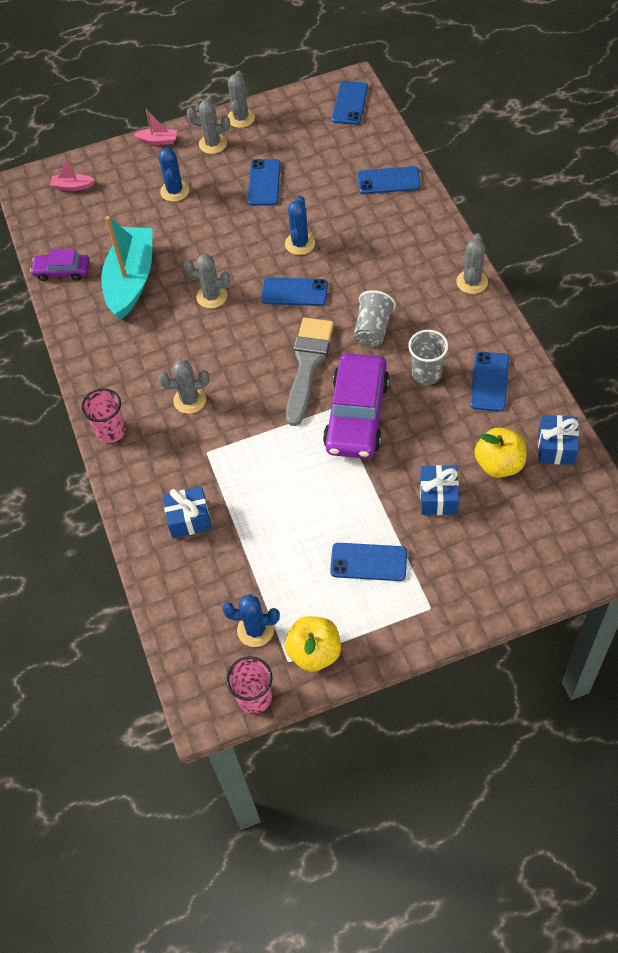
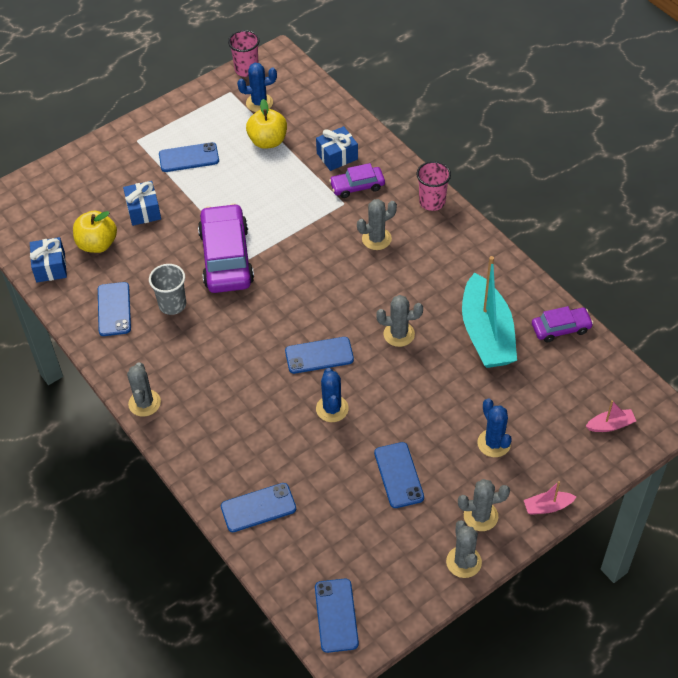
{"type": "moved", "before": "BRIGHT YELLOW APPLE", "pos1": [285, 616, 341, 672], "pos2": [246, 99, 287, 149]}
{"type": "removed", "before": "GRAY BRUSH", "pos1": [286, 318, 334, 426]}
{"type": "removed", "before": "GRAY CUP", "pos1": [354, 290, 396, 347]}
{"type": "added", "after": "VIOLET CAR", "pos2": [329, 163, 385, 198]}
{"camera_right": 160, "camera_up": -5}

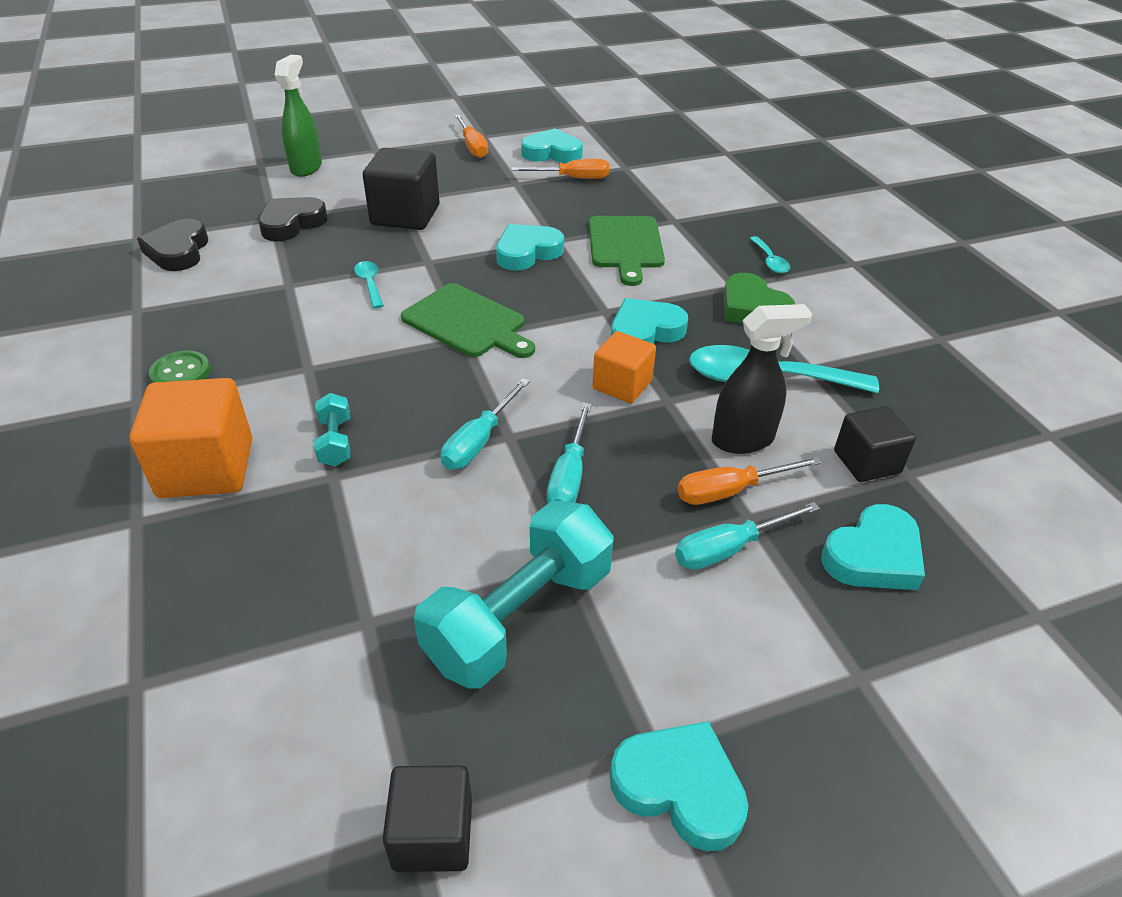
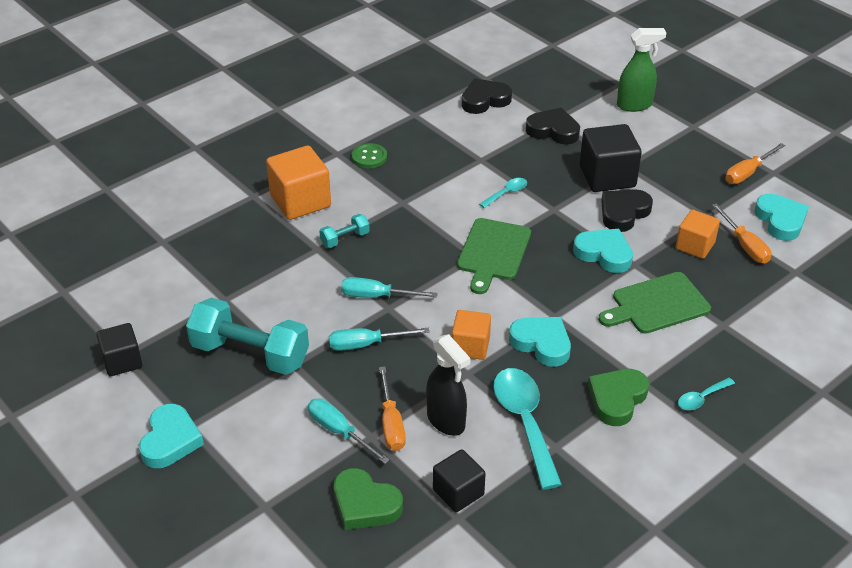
{"type": "turned", "before": "BRIGHT ORANGE FLAT SCREWDRIVER", "pos1": [677, 456, 822, 505], "pos2": [379, 366, 406, 451], "turn": -150}
{"type": "recoloured", "before": "AQUA HEART SHAPE", "after": "GREEN HEART SHAPE", "pos1": [821, 504, 925, 590], "pos2": [334, 468, 403, 530]}
{"type": "added", "after": "JET-BLACK HEART SHAPE", "pos2": [601, 189, 653, 232]}
{"type": "added", "after": "BRIGHT ORANGE CUBE", "pos2": [676, 210, 720, 259]}
{"camera_right": 70, "camera_up": 0}

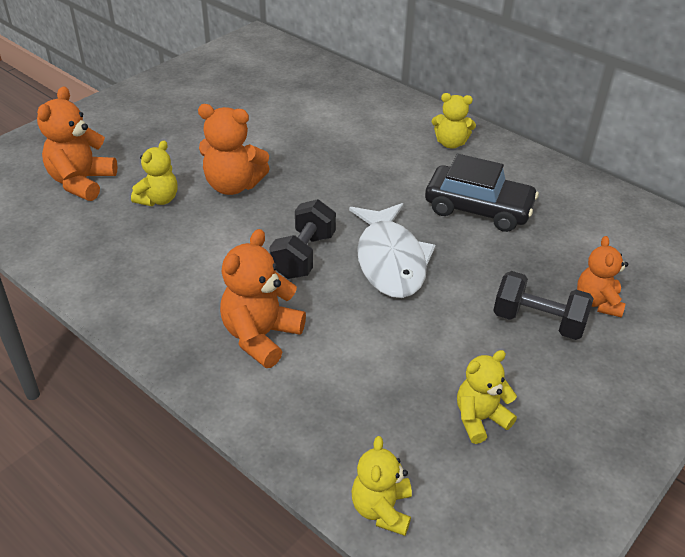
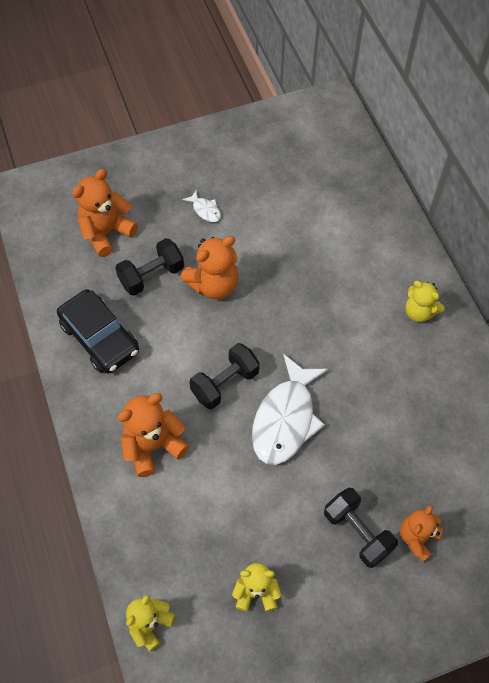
{"type": "replaced", "before": "BRIGHT YELLOW STUFFED BEAR", "after": "JET-BLACK FREE WEIGHT", "pos1": [131, 141, 177, 206], "pos2": [115, 238, 184, 296]}
{"type": "turned", "before": "BRIGHT ORANGE STUFFED BEAR", "pos1": [198, 104, 270, 195], "pos2": [180, 236, 238, 299], "turn": -75}
{"type": "moved", "before": "JET-BLACK CAR", "pos1": [425, 154, 539, 232], "pos2": [57, 289, 139, 374]}
{"type": "added", "after": "SNOW-WHITE FISH", "pos2": [183, 190, 221, 222]}
{"camera_right": 30, "camera_up": 20}

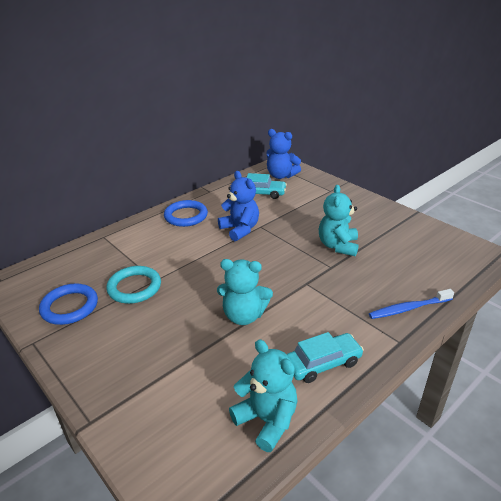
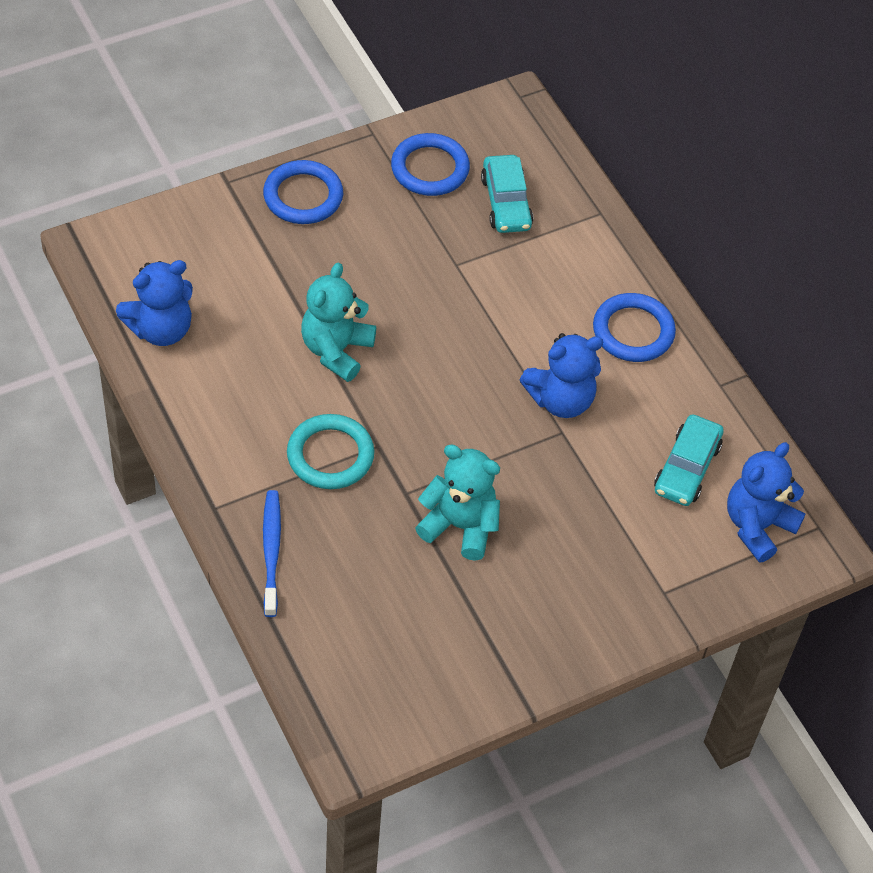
{"type": "moved", "before": "AQUA HOOP", "pos1": [106, 266, 161, 304], "pos2": [287, 414, 375, 489]}
{"type": "recoloured", "before": "AQUA STUFFED BEAR", "after": "COBALT STUFFED BEAR", "pos1": [229, 339, 298, 452], "pos2": [116, 260, 193, 346]}
{"type": "moved", "before": "AQUA CAR", "pos1": [287, 332, 364, 383], "pos2": [481, 155, 533, 233]}
{"type": "added", "after": "COBALT HOOP", "pos2": [263, 160, 343, 224]}
{"camera_right": 100, "camera_up": 20}

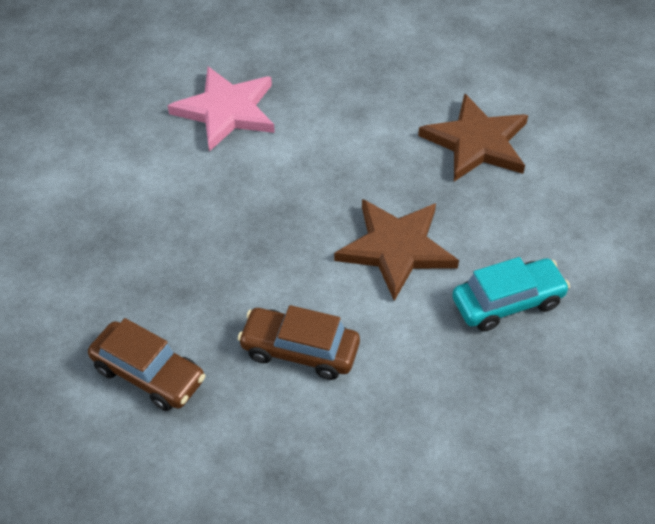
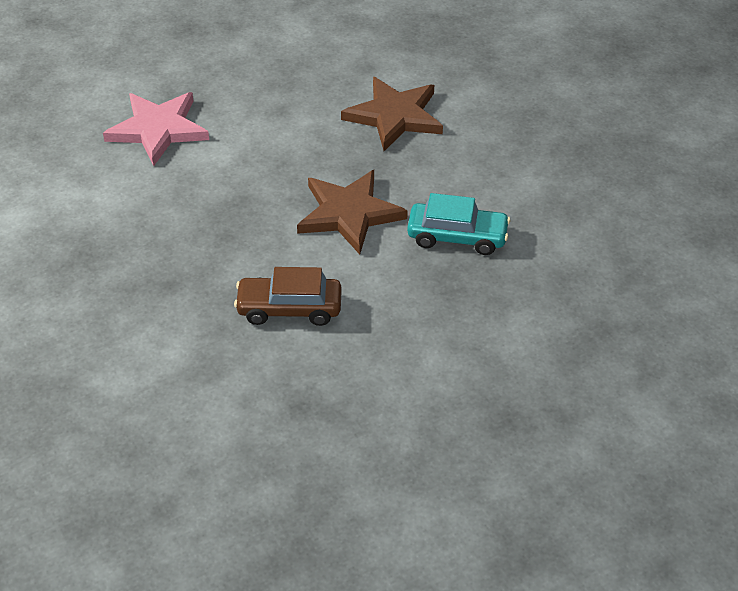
{"type": "removed", "before": "BROWN CAR", "pos1": [88, 318, 205, 411]}
{"type": "turned", "before": "AQUA CAR", "pos1": [452, 257, 570, 332], "pos2": [407, 193, 511, 255], "turn": 45}
{"camera_right": -15, "camera_up": -5}

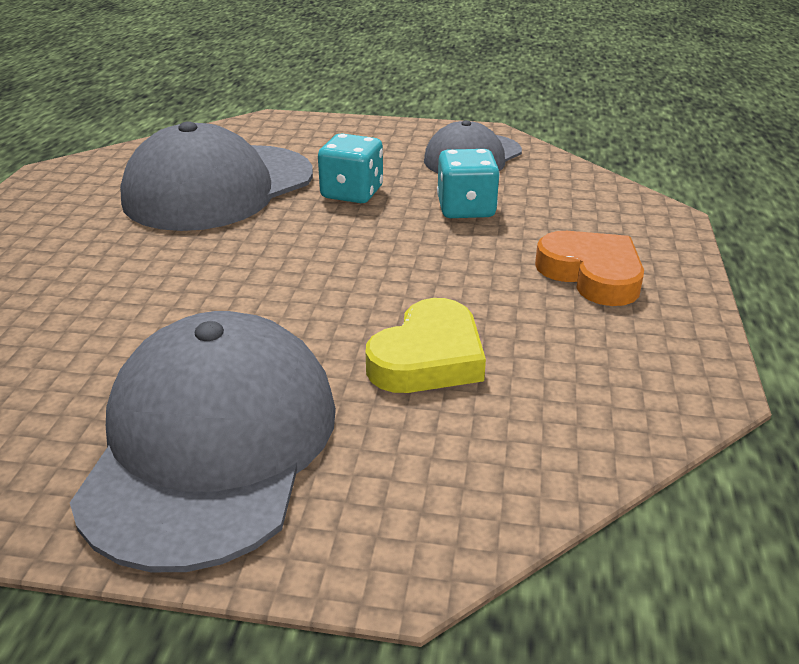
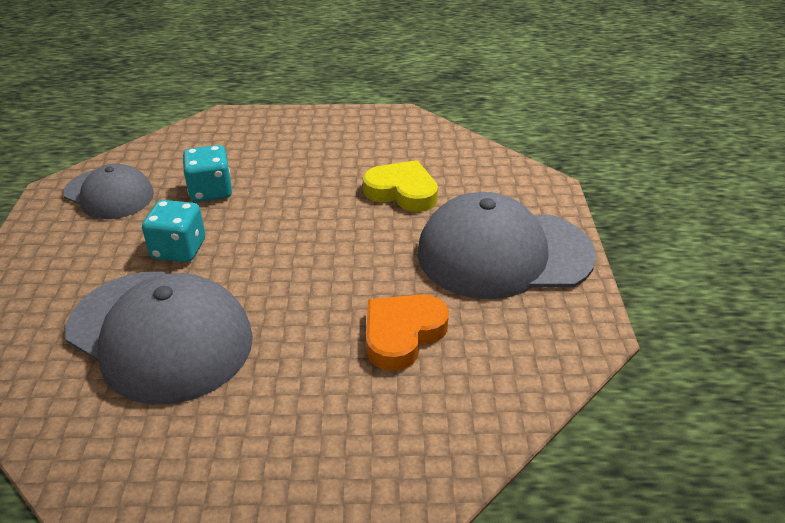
{"type": "moved", "before": "BRIGHT ORANGE HEART SHAPE", "pos1": [535, 231, 644, 306], "pos2": [366, 294, 449, 371]}
{"camera_right": -100, "camera_up": 5}

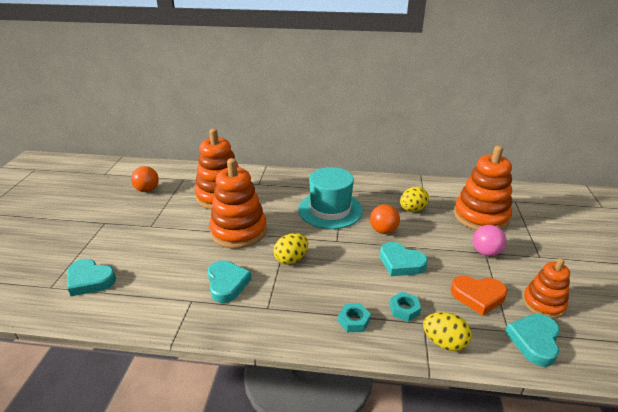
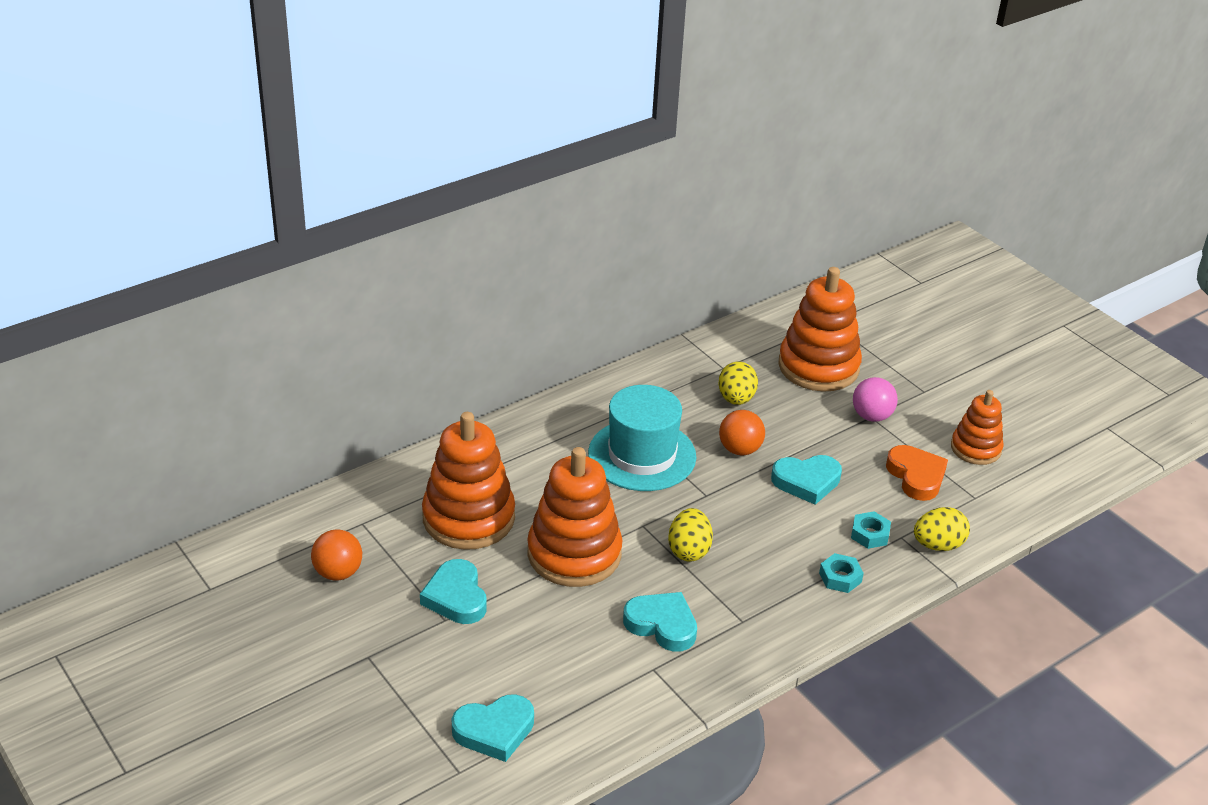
{"type": "turned", "before": "BRIGHT ORANGE HEART SHAPE", "pos1": [451, 276, 507, 316], "pos2": [886, 445, 948, 501], "turn": -75}
{"type": "moved", "before": "AQUA HEART SHAPE", "pos1": [505, 314, 560, 367], "pos2": [420, 559, 487, 624]}
{"camera_right": -45, "camera_up": 5}

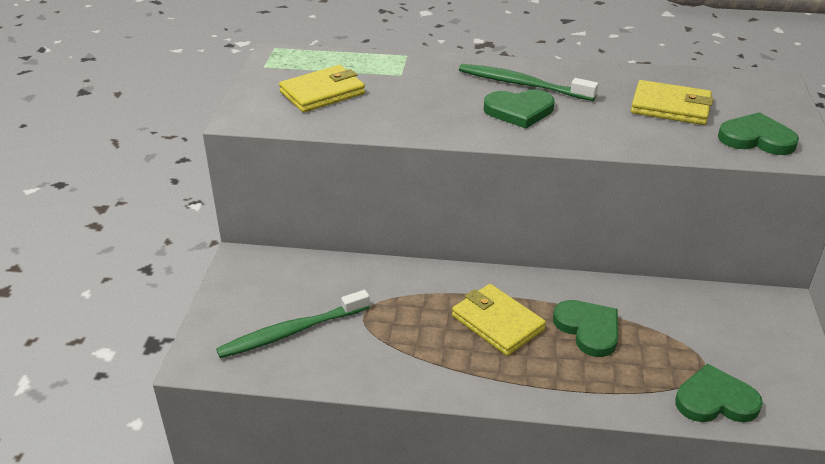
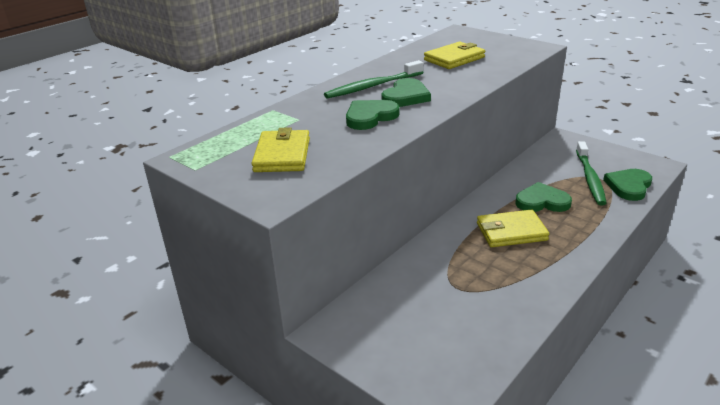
{"type": "moved", "before": "GREEN TOOTHBRUSH", "pos1": [216, 290, 370, 358], "pos2": [576, 141, 607, 205]}
{"type": "moved", "before": "GREEN HEART SHAPE", "pos1": [718, 112, 799, 155], "pos2": [346, 100, 400, 130]}
{"camera_right": -55, "camera_up": -5}

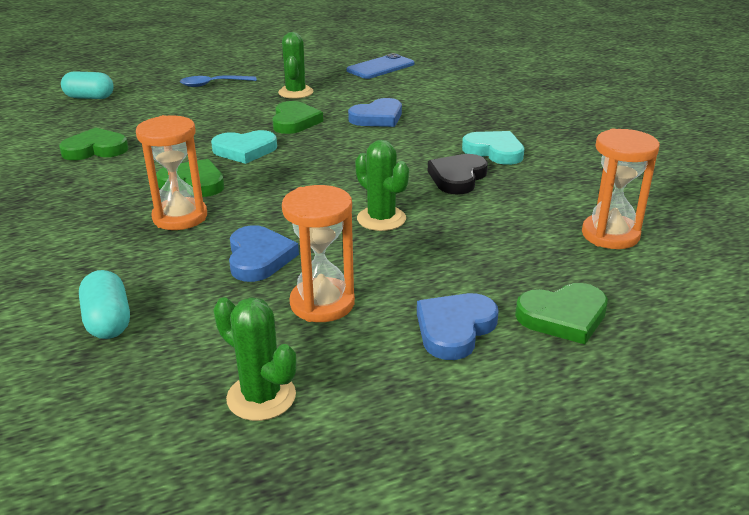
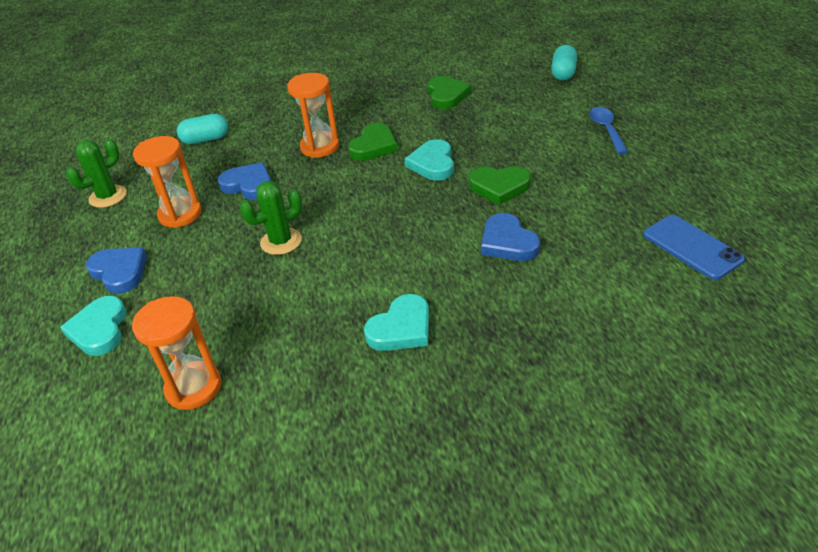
{"type": "turned", "before": "COBALT HEART SHAPE", "pos1": [229, 225, 299, 282], "pos2": [218, 162, 271, 200], "turn": -150}
{"type": "removed", "before": "GREEN SAGUARO CACTUS", "pos1": [278, 32, 313, 99]}
{"type": "removed", "before": "JET-BLACK HEART SHAPE", "pos1": [428, 154, 488, 194]}
{"type": "recoloured", "before": "GREEN HEART SHAPE", "after": "AQUA HEART SHAPE", "pos1": [515, 283, 608, 344], "pos2": [60, 296, 127, 356]}
{"camera_right": 100, "camera_up": 10}

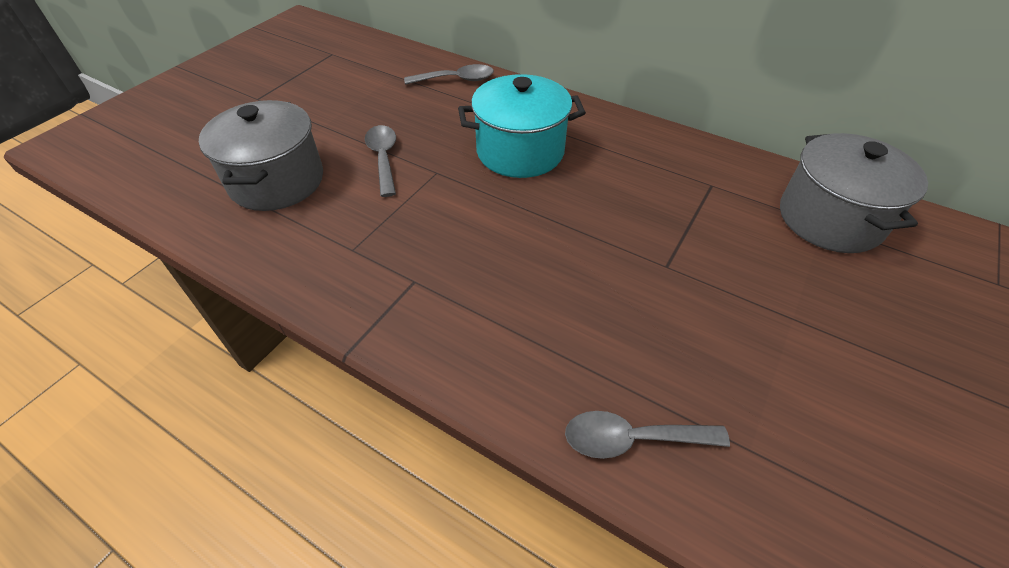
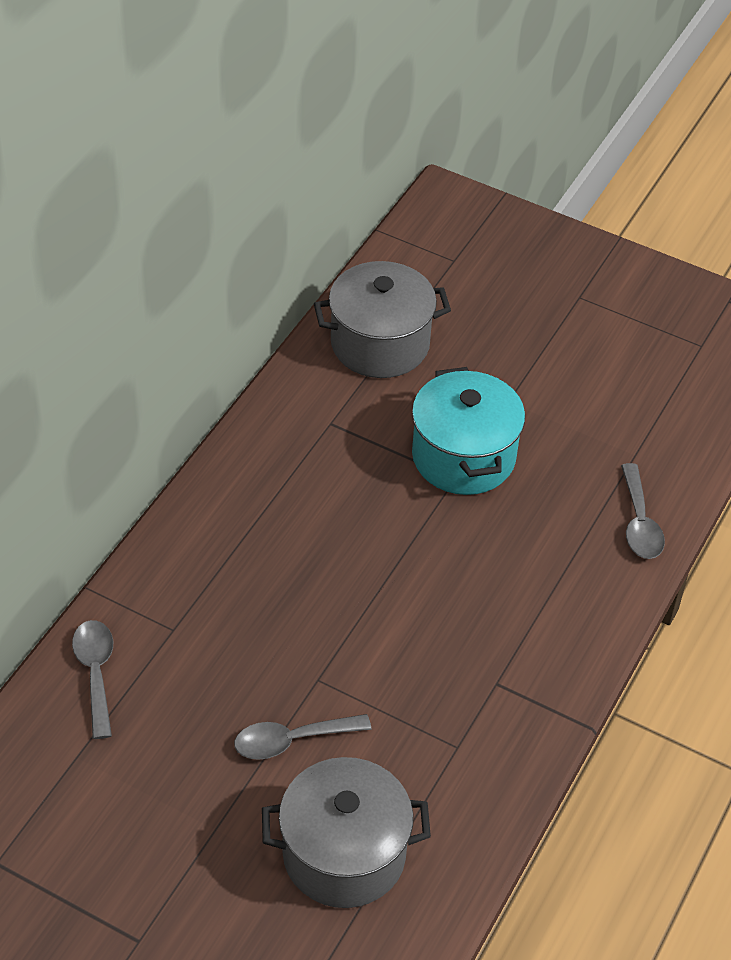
{"type": "moved", "before": "AQUA POT", "pos1": [458, 74, 586, 178], "pos2": [412, 367, 525, 495]}
{"camera_right": -95, "camera_up": 0}

